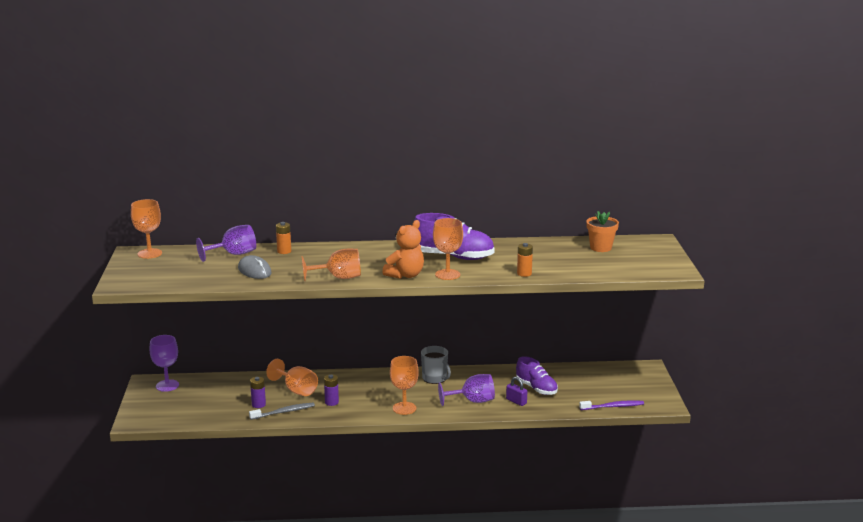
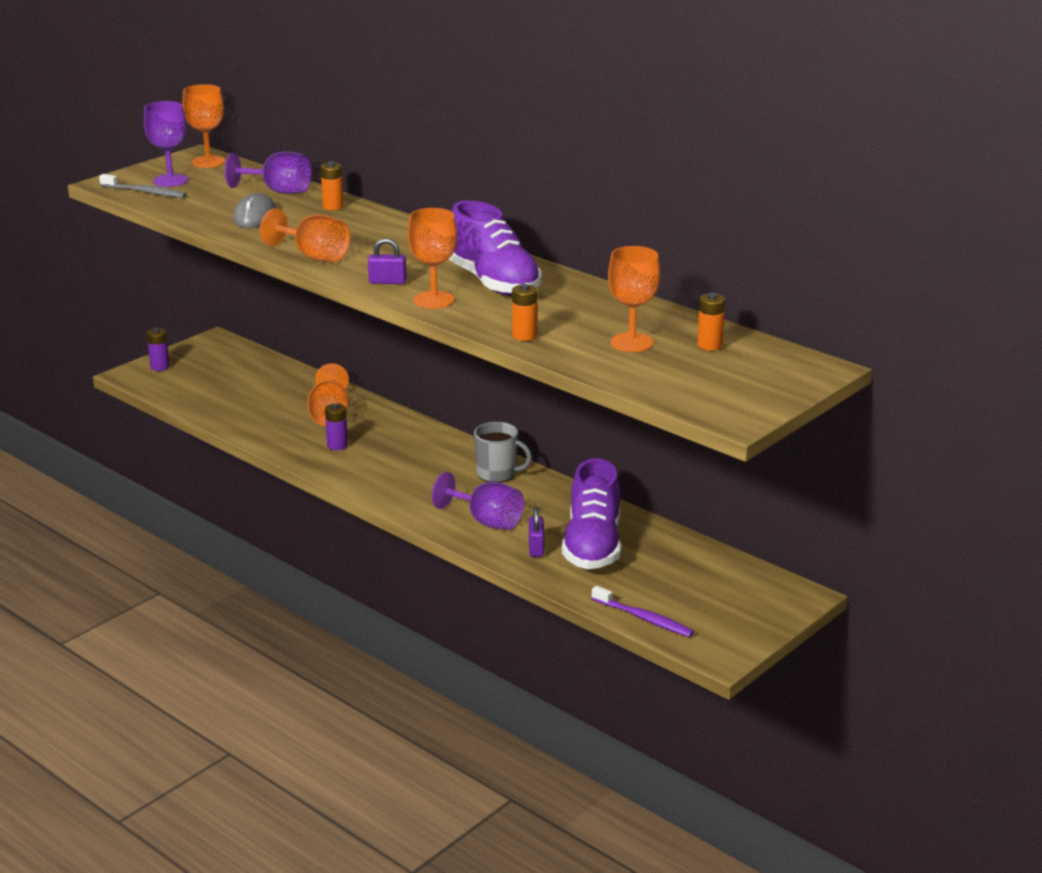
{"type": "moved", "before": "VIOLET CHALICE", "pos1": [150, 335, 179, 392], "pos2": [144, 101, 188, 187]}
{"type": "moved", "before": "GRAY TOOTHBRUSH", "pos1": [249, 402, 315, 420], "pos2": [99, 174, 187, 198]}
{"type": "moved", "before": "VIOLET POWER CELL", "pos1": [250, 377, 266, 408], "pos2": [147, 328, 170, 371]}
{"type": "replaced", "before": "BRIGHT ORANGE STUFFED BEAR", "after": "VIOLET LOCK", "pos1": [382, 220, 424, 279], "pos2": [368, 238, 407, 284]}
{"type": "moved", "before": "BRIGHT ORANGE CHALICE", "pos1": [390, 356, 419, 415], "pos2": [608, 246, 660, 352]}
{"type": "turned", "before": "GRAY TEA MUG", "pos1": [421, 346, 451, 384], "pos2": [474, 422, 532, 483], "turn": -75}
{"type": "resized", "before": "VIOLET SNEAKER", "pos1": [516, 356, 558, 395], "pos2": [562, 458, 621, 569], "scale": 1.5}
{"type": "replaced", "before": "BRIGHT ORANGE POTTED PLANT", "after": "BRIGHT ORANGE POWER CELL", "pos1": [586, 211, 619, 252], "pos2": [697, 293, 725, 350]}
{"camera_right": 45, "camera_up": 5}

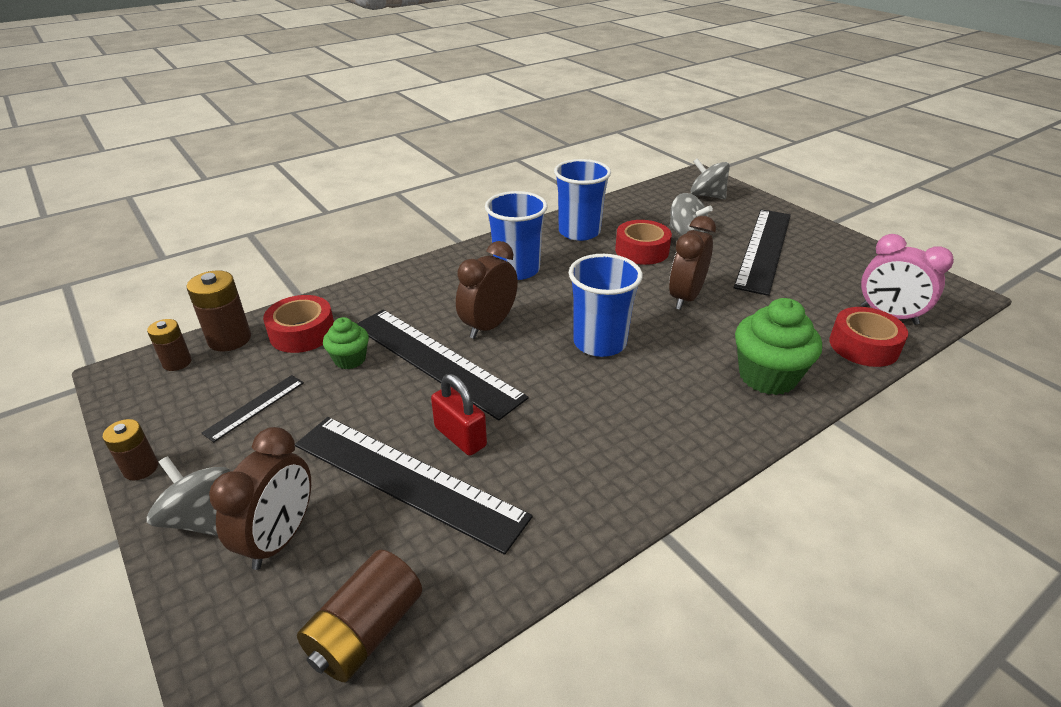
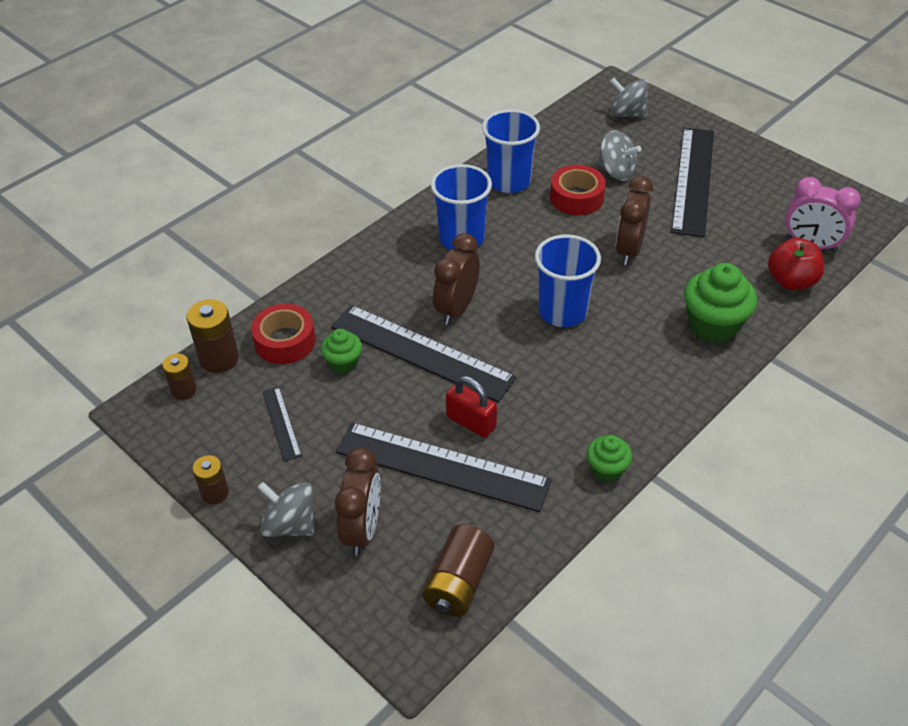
{"type": "turned", "before": "JET-BLACK RULER", "pos1": [202, 375, 304, 442], "pos2": [262, 387, 302, 462], "turn": -45}
{"type": "replaced", "before": "RED TAPE", "after": "RED APPLE", "pos1": [829, 307, 908, 367], "pos2": [768, 238, 824, 290]}
{"type": "added", "after": "GREEN MUFFIN", "pos2": [587, 435, 632, 482]}
{"camera_right": -10, "camera_up": 10}

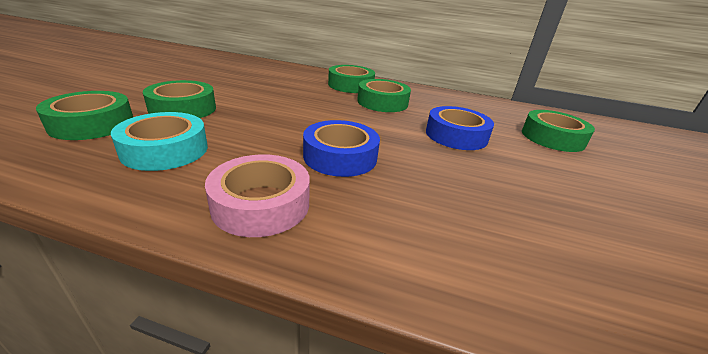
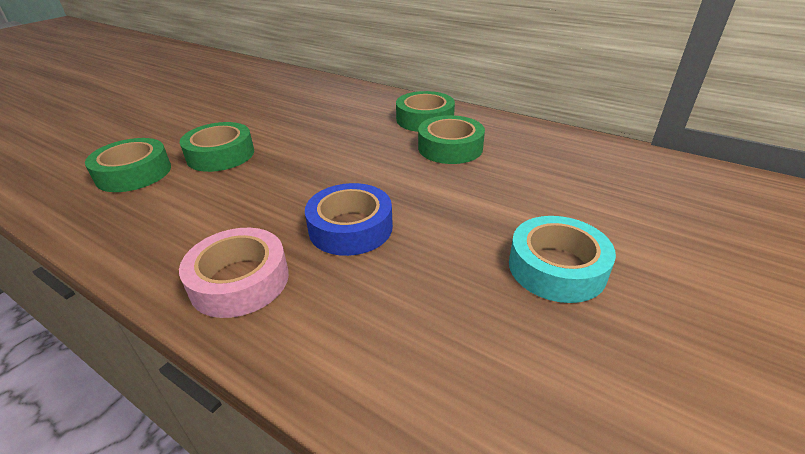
{"type": "moved", "before": "AQUA TAPE", "pos1": [111, 112, 208, 171], "pos2": [509, 216, 616, 303]}
{"type": "removed", "before": "COBALT TAPE", "pos1": [426, 106, 494, 150]}
{"type": "removed", "before": "GREEN TAPE", "pos1": [522, 110, 595, 152]}
{"camera_right": 20, "camera_up": 5}

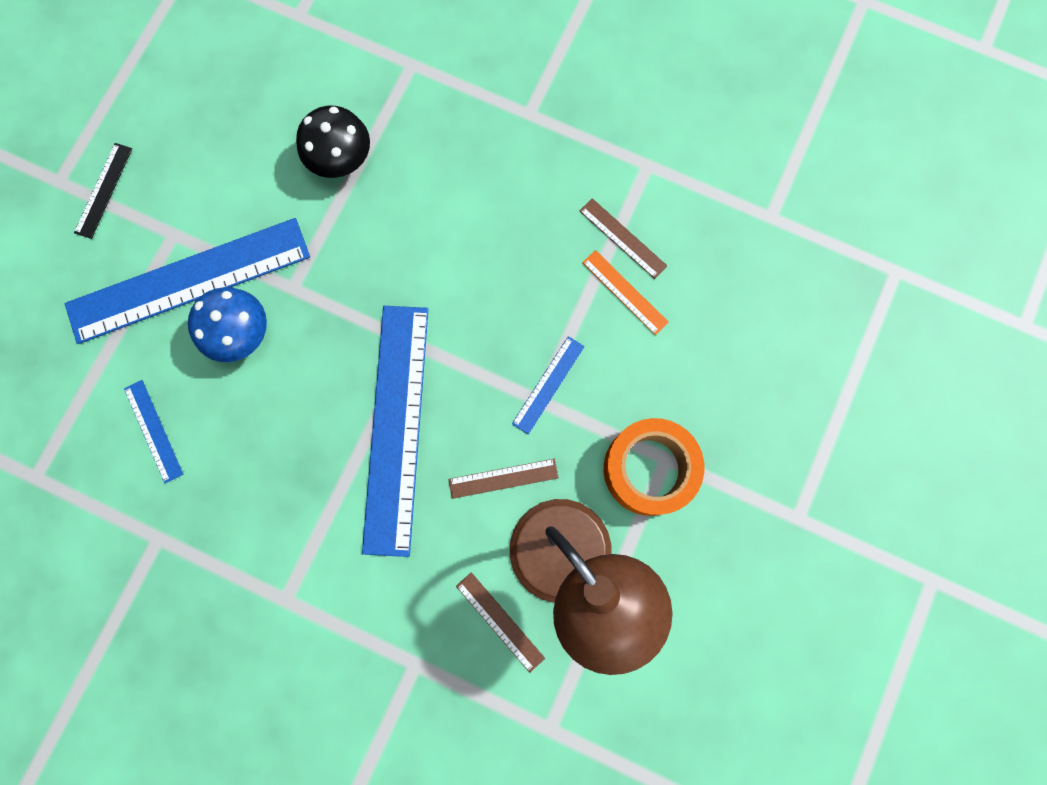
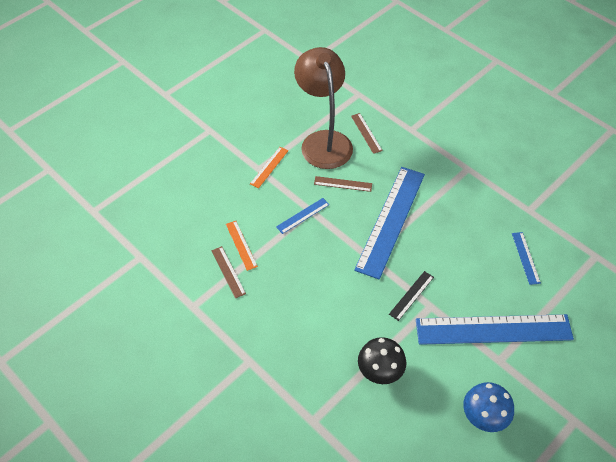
{"type": "moved", "before": "JET-BLACK RULER", "pos1": [74, 143, 132, 239], "pos2": [389, 271, 434, 321]}
{"type": "moved", "before": "COBALT TOADSTOOL", "pos1": [188, 287, 267, 362], "pos2": [463, 382, 514, 432]}
{"type": "replaced", "before": "BRIGHT ORANGE TAPE", "after": "BRIGHT ORANGE RULER", "pos1": [604, 418, 704, 516], "pos2": [250, 147, 288, 188]}
{"camera_right": -160, "camera_up": -25}

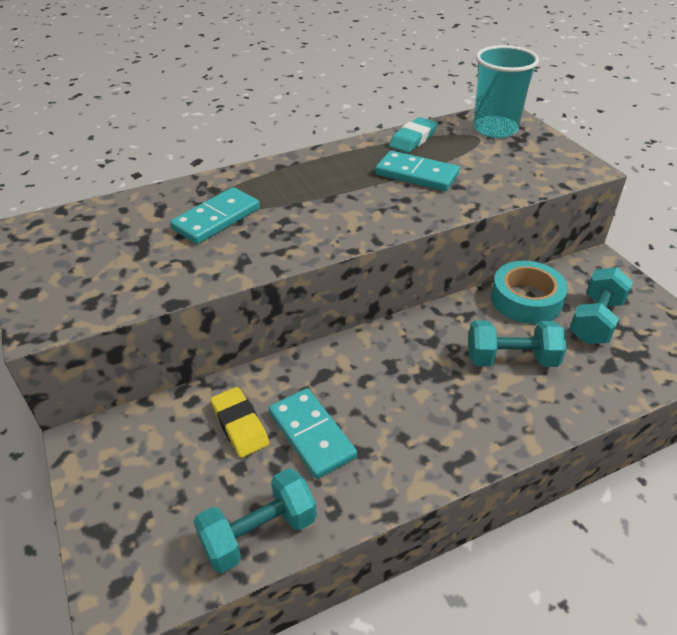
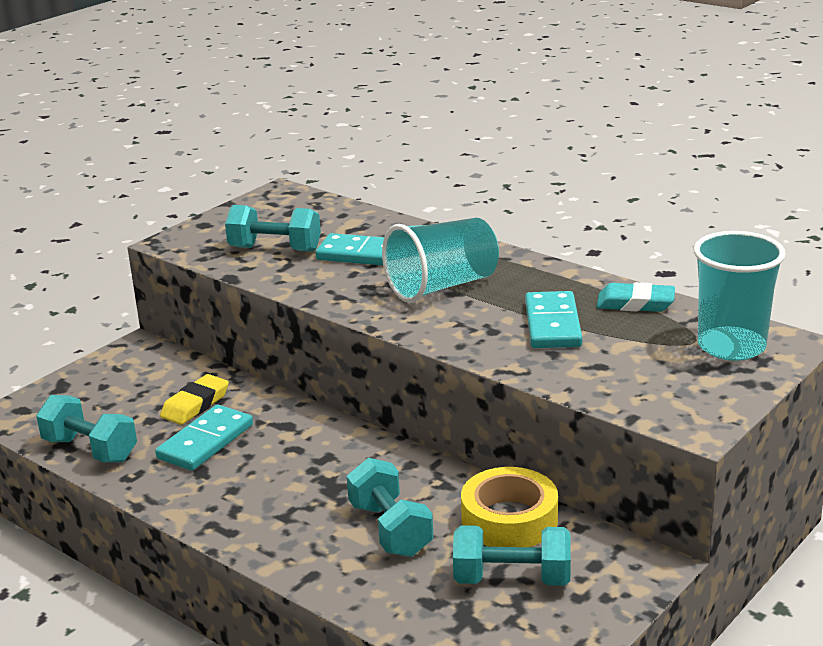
{"type": "recoloured", "before": "AQUA TAPE", "after": "BRIGHT YELLOW TAPE", "pos1": [491, 261, 568, 324], "pos2": [461, 467, 558, 547]}
{"type": "added", "after": "AQUA FREE WEIGHT", "pos2": [225, 205, 321, 252]}
{"type": "added", "after": "AQUA CUP", "pos2": [382, 218, 499, 303]}
{"camera_right": 65, "camera_up": -15}

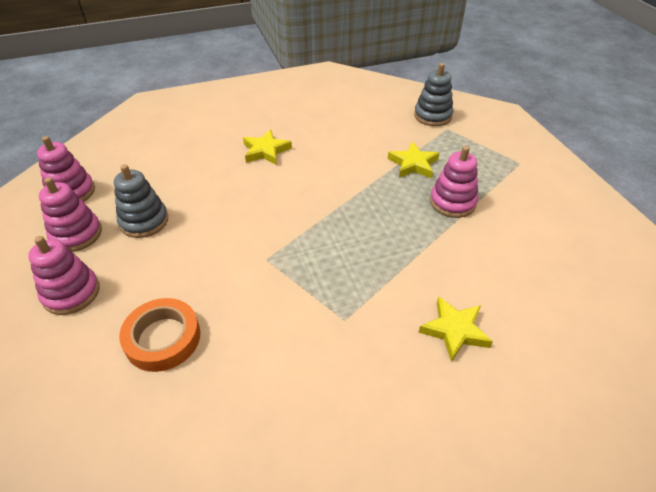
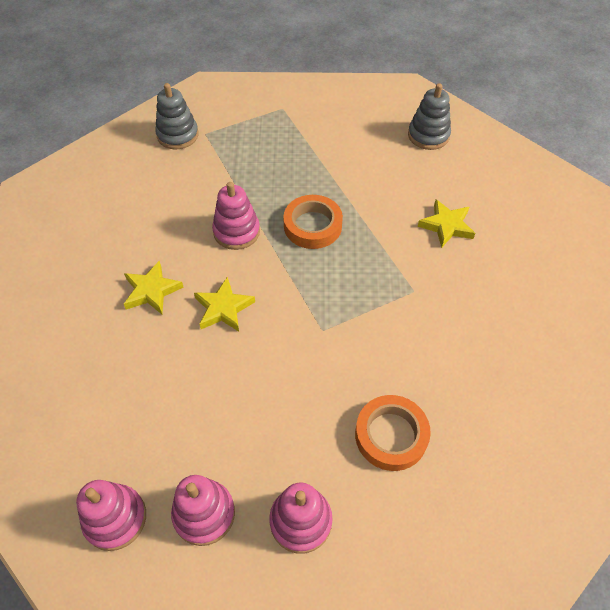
{"type": "moved", "before": "GRAY RING STACKER", "pos1": [114, 164, 168, 238], "pos2": [408, 83, 451, 150]}
{"type": "moved", "before": "BRIGHT YELLOW FIVE-POINTED STAR", "pos1": [388, 142, 439, 178], "pos2": [194, 277, 255, 332]}
{"type": "moved", "before": "PINK RING STACKER", "pos1": [430, 146, 478, 218], "pos2": [212, 182, 260, 250]}
{"type": "added", "after": "BRIGHT ORANGE TAPE", "pos2": [283, 195, 343, 249]}
{"camera_right": -70, "camera_up": 10}

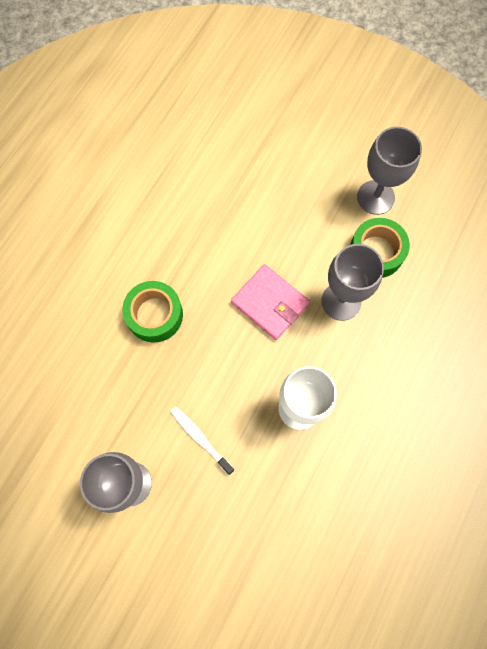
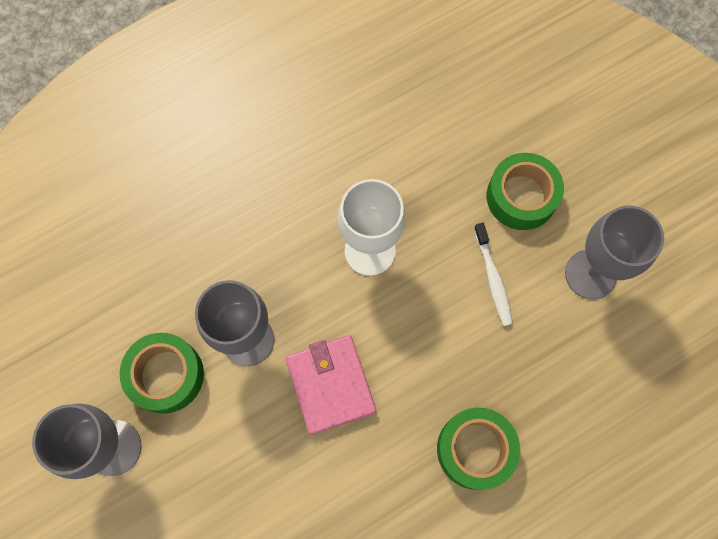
{"type": "added", "after": "GREEN TAPE", "pos2": [487, 153, 564, 230]}
{"camera_right": -150, "camera_up": 0}

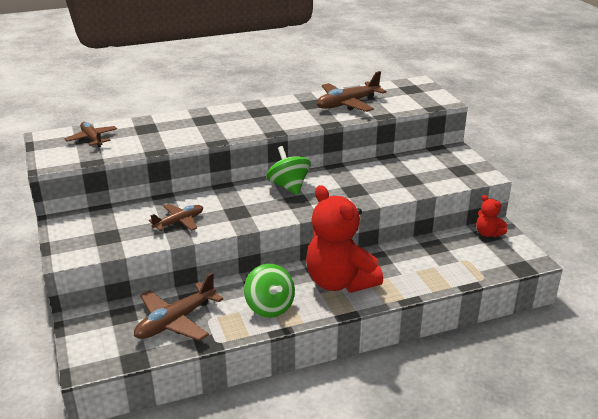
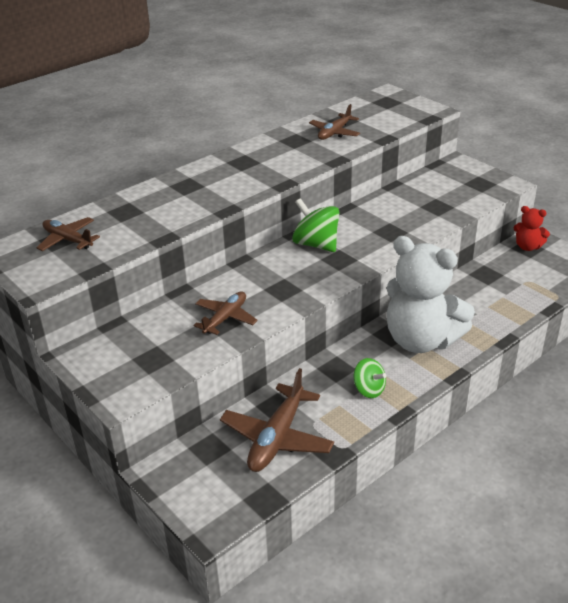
{"type": "resized", "before": "GREEN WHIRLIGIG", "pos1": [244, 264, 295, 317], "pos2": [354, 358, 387, 398], "scale": 0.64}
{"type": "recoloured", "before": "RED STUFFED BEAR", "after": "SNOW-WHITE STUFFED BEAR", "pos1": [306, 185, 383, 293], "pos2": [387, 236, 475, 353]}
{"type": "resized", "before": "BROWN AEROPLANE", "pos1": [317, 71, 387, 112], "pos2": [309, 104, 360, 140], "scale": 0.63}
{"camera_right": -20, "camera_up": 5}

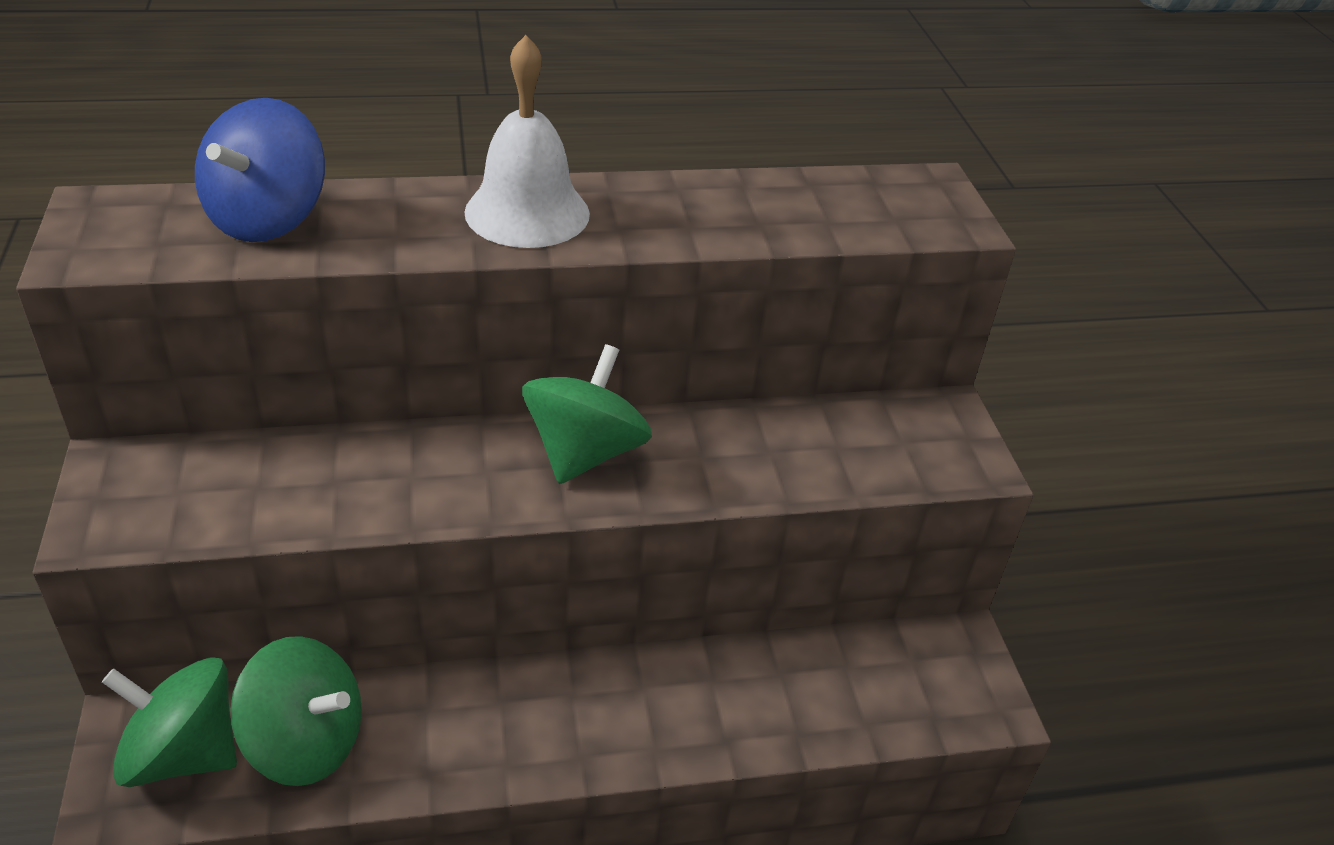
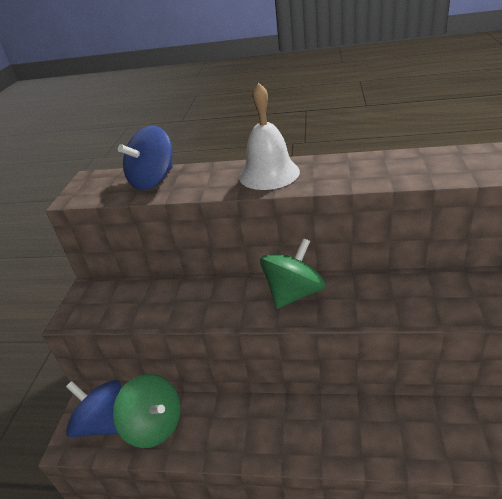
{"type": "recoloured", "before": "GREEN WHIRLIGIG", "after": "COBALT WHIRLIGIG", "pos1": [102, 657, 237, 787], "pos2": [66, 380, 121, 438]}
{"camera_right": 25, "camera_up": -5}

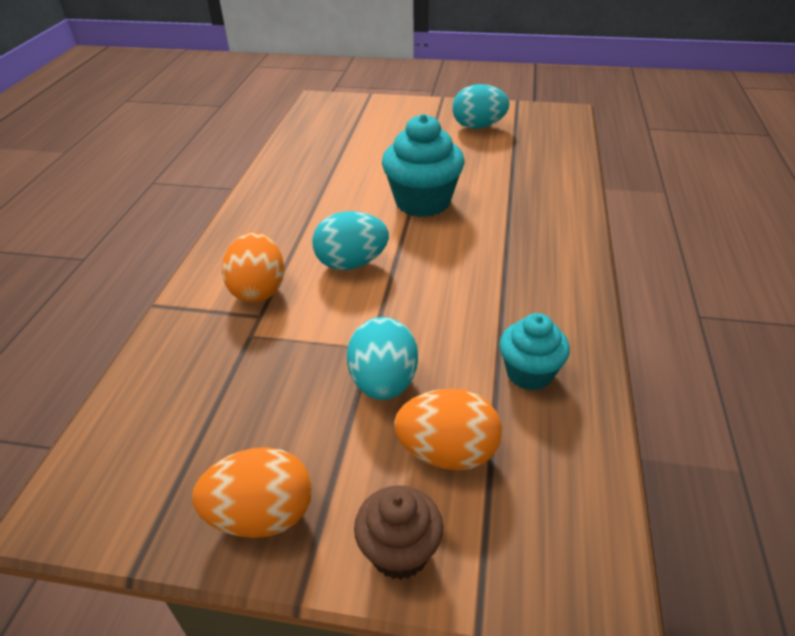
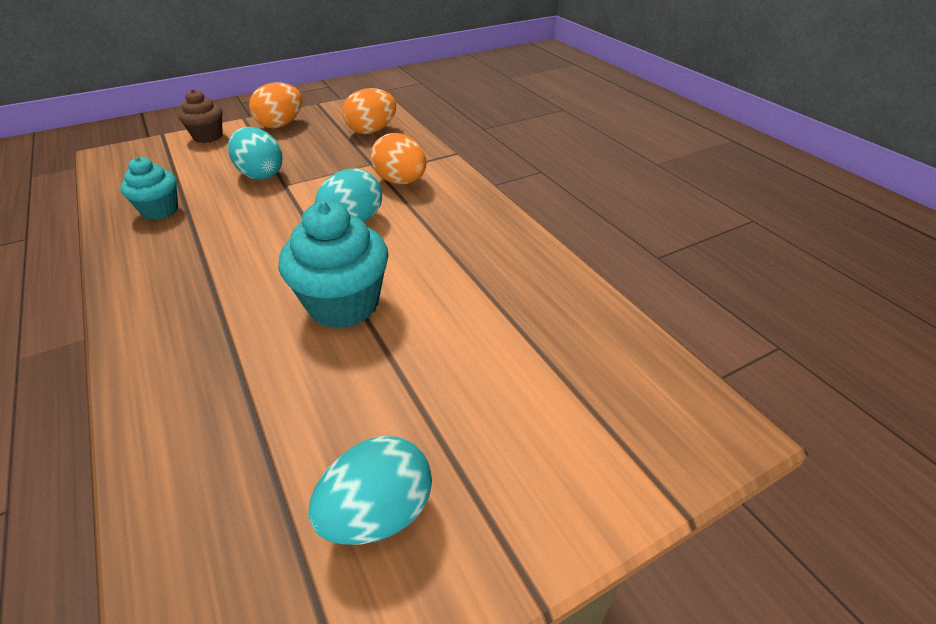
{"type": "moved", "before": "BRIGHT ORANGE TOY EGG", "pos1": [394, 388, 502, 470], "pos2": [343, 88, 396, 134]}
{"camera_right": 140, "camera_up": 0}

